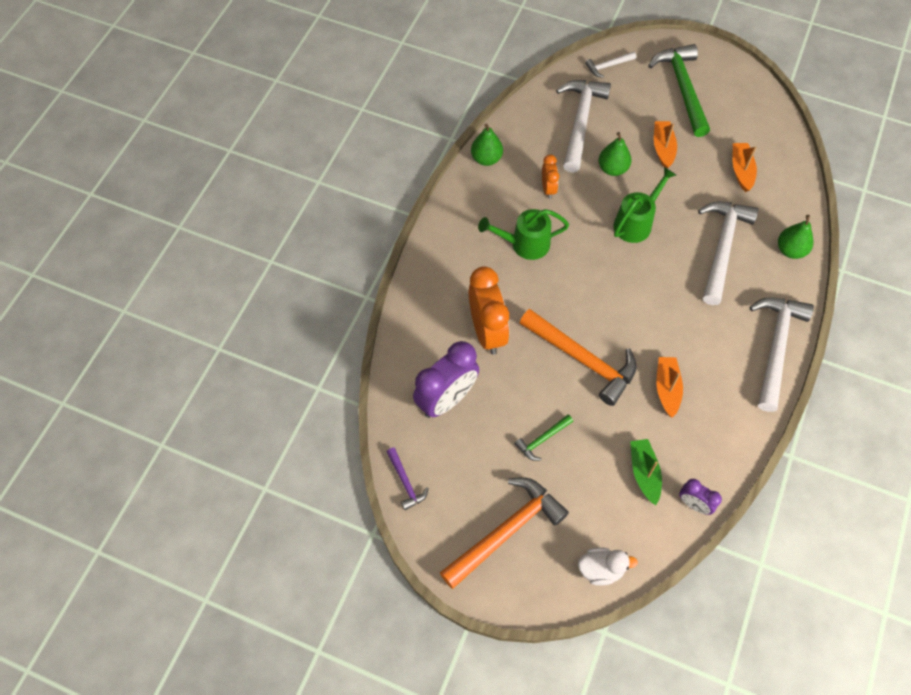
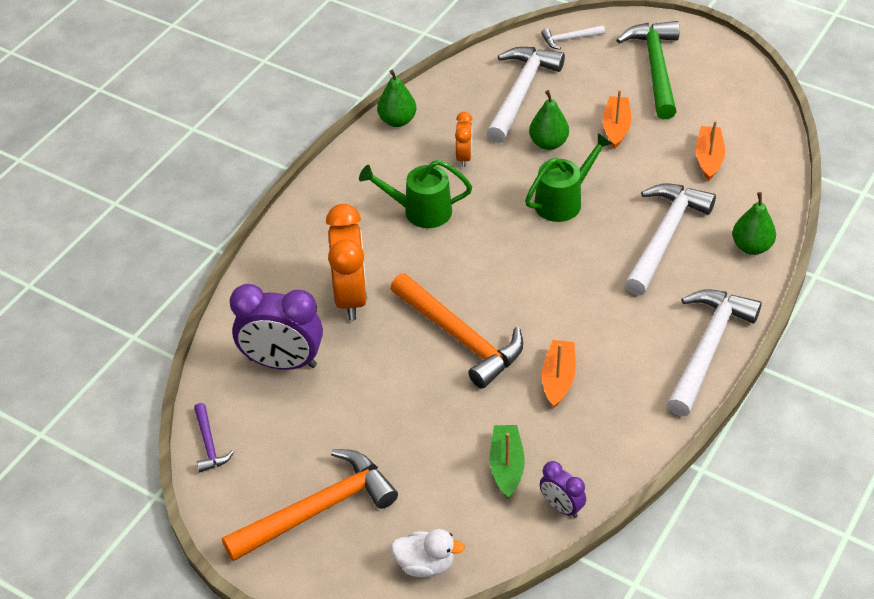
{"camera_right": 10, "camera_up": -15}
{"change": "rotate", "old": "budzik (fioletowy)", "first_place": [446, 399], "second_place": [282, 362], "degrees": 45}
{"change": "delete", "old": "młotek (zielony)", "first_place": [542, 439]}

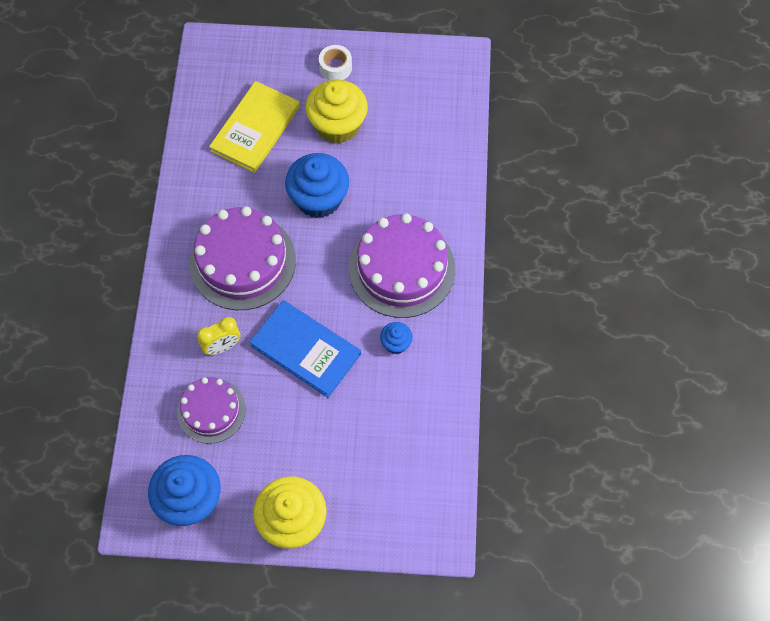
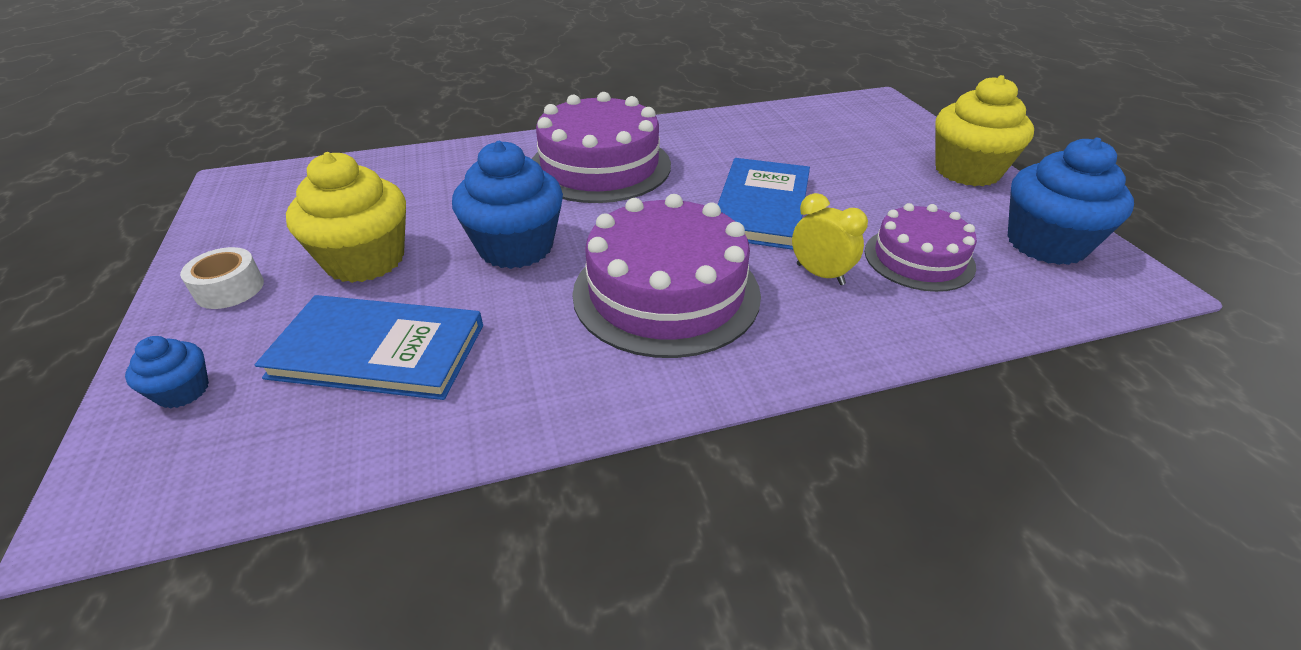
{"camera_right": -110, "camera_up": -25}
{"change": "move", "old": "muffinka (niebieski)", "first_place": [396, 343], "second_place": [183, 391]}
{"change": "recolor", "old": "książka (żółty)", "new": "książka (niebieski)", "first_place": [255, 129], "second_place": [378, 351]}

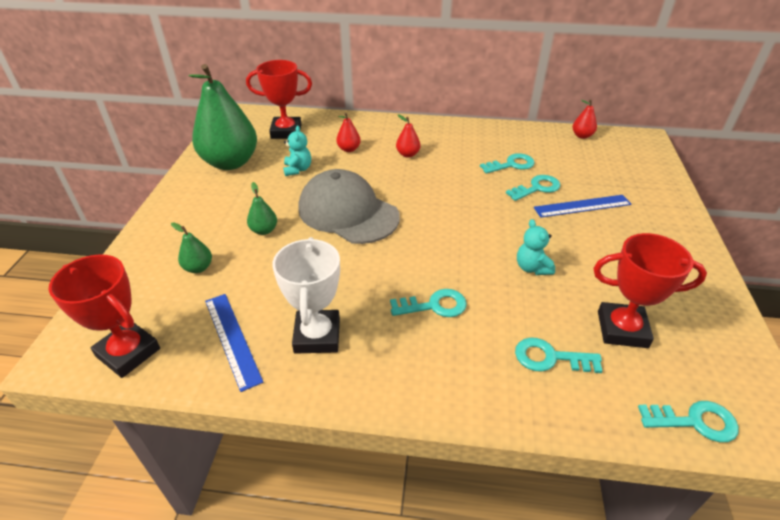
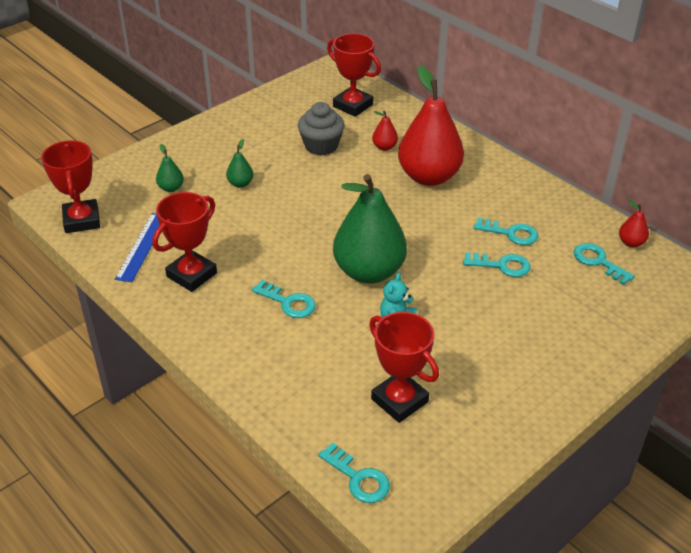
{"camera_right": 40, "camera_up": 0}
{"change": "recolor", "old": "puchar (biały)", "new": "puchar (czerwony)", "first_place": [317, 336], "second_place": [191, 275]}
{"change": "replace", "old": "miś (turkusowy)", "new": "muffinka (szary)", "first_place": [298, 169], "second_place": [321, 146]}
{"change": "move", "old": "gruszka (zielony)", "first_place": [230, 162], "second_place": [369, 271]}
{"change": "resize", "old": "gruszka (czerwony)", "first_place": [408, 154], "second_place": [429, 177], "factor": 2.43}
{"change": "move", "old": "klucz (turkusowy)", "first_place": [550, 358], "second_place": [598, 262]}
{"change": "delete", "old": "czapka (szary)", "first_place": [348, 212]}
{"change": "delete", "old": "linijka (niebieski)", "first_place": [582, 206]}

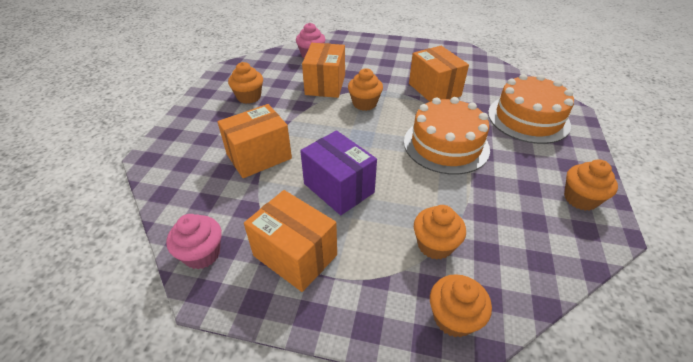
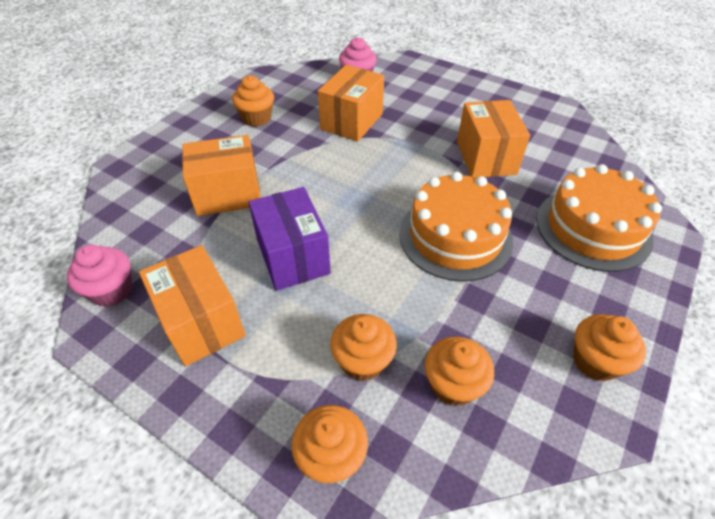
{"camera_right": 20, "camera_up": 5}
{"change": "move", "old": "muffinka (pomarańczowy)", "first_place": [364, 103], "second_place": [453, 385]}

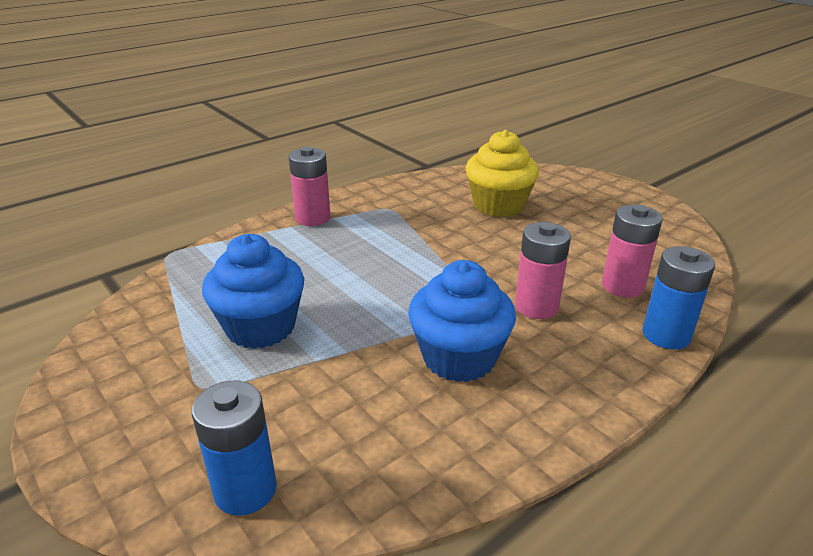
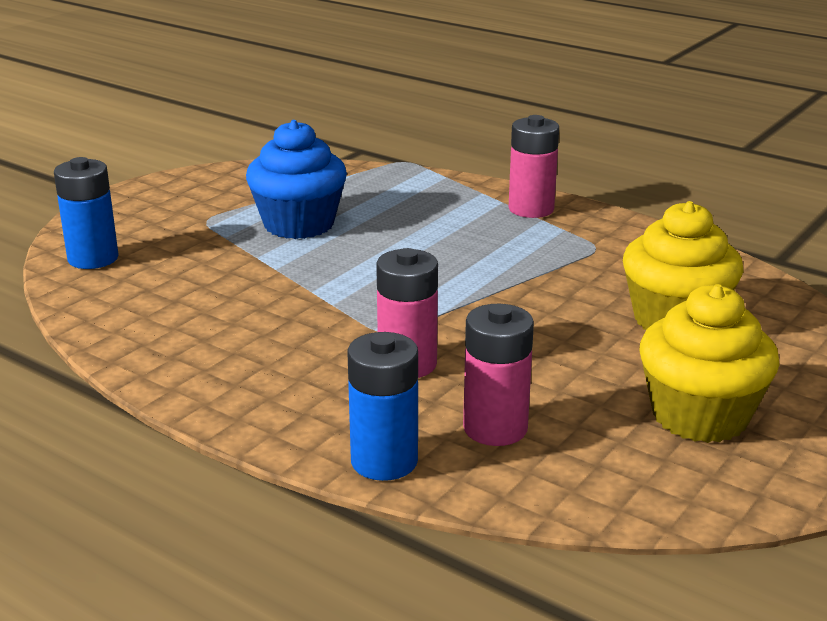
{"camera_right": 75, "camera_up": -5}
{"change": "insert", "new": "muffinka (żółty)", "second_place": [699, 416]}
{"change": "delete", "old": "muffinka (niebieski)", "first_place": [459, 357]}

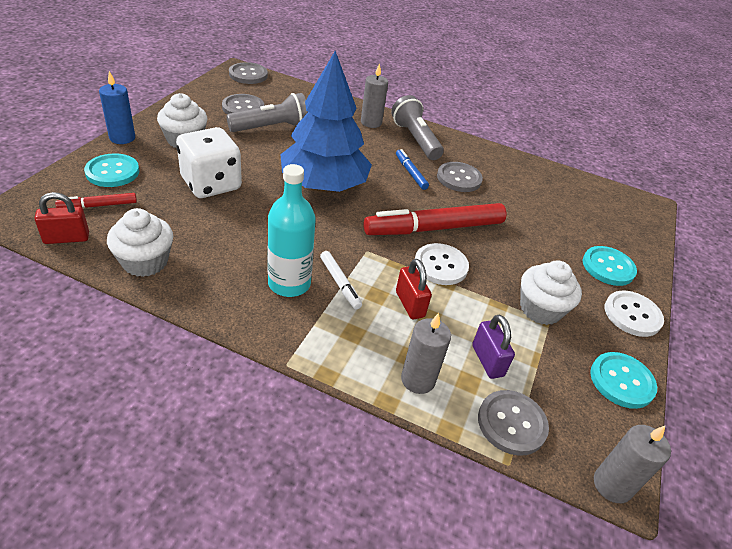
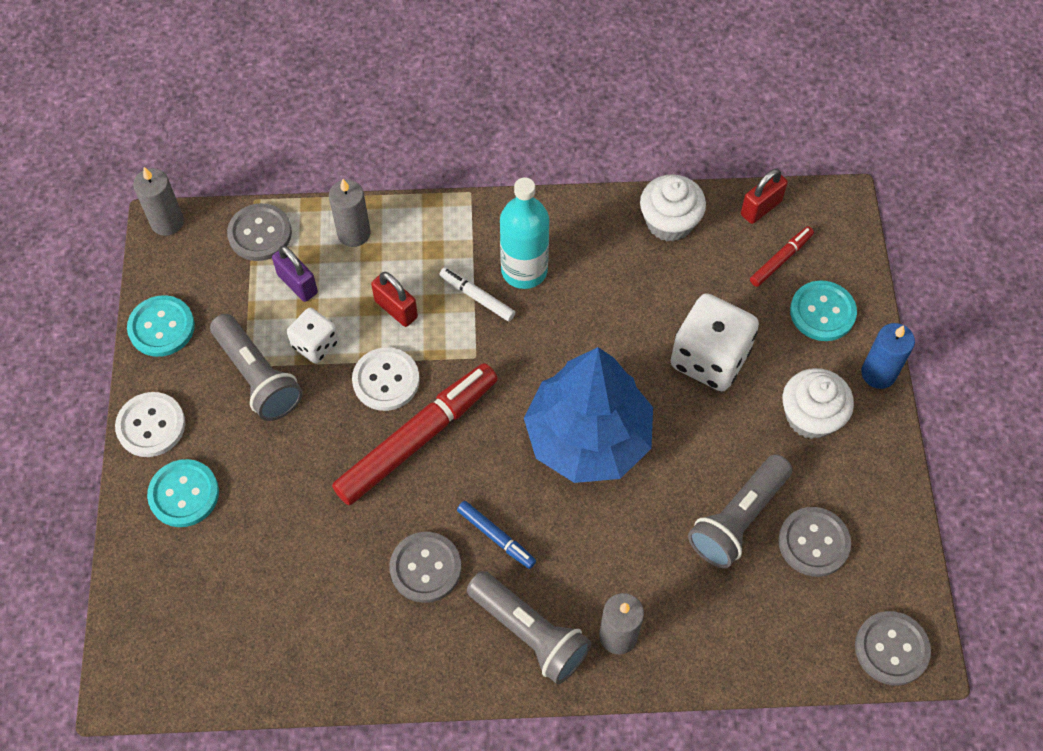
{"camera_right": 160, "camera_up": 20}
{"change": "replace", "old": "muffinka (biały)", "new": "latarka (szary)", "first_place": [540, 309], "second_place": [258, 377]}
{"change": "insert", "new": "kostka do gry (biały)", "second_place": [315, 344]}

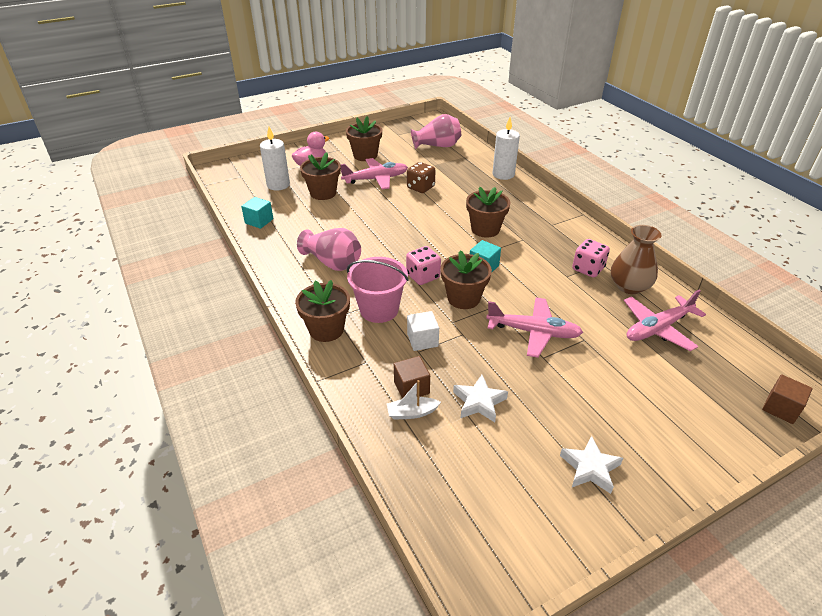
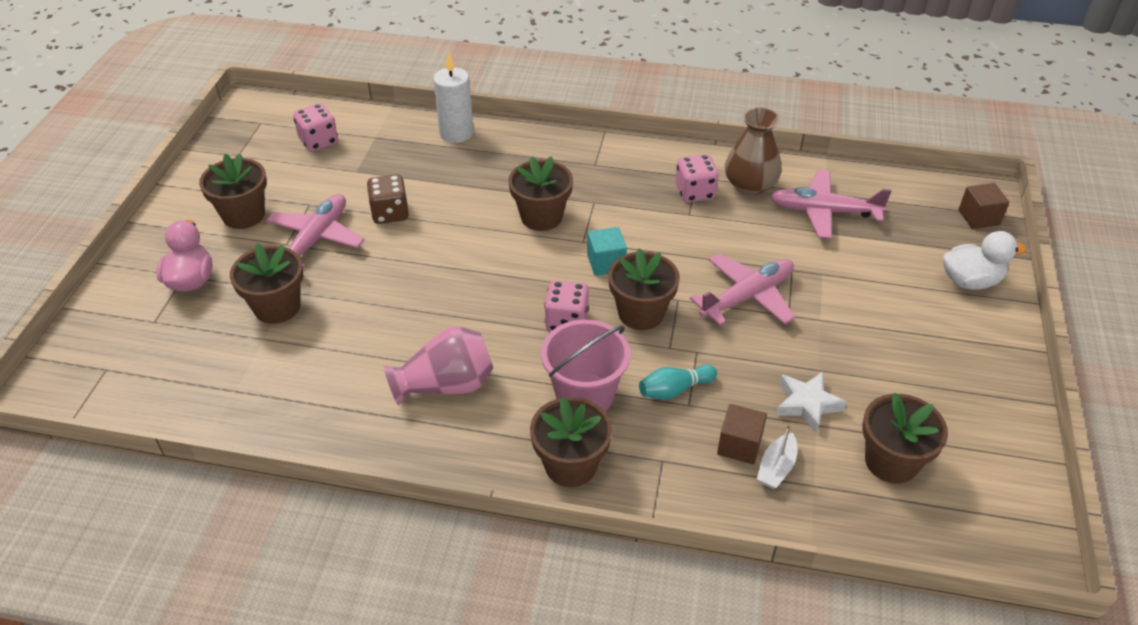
{"camera_right": -50, "camera_up": 5}
{"change": "replace", "old": "wazon (różowy)", "new": "kostka do gry (różowy)", "first_place": [437, 146], "second_place": [319, 141]}
{"change": "replace", "old": "sześcian (biały)", "new": "kręgiel (turkusowy)", "first_place": [422, 340], "second_place": [674, 390]}
{"change": "rotate", "old": "samolot (różowy)", "first_place": [658, 328], "second_place": [824, 212], "degrees": 90}
{"change": "insert", "new": "doniczka (brązowy)", "second_place": [891, 461]}
{"change": "insert", "new": "kaczka (biały)", "second_place": [970, 281]}
{"change": "delete", "old": "sześcian (turkusowy)", "first_place": [259, 221]}
{"change": "delete", "old": "świeca (biały)", "first_place": [278, 185]}
{"change": "delete", "old": "gwiazda (biały)", "first_place": [590, 468]}

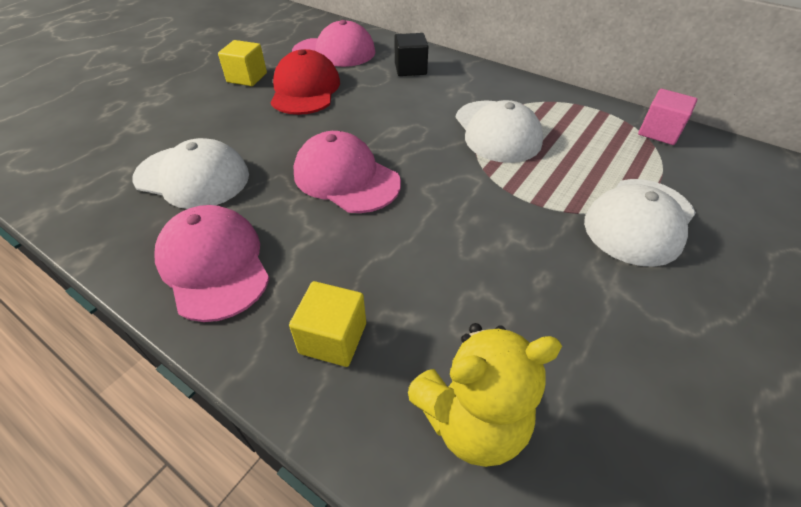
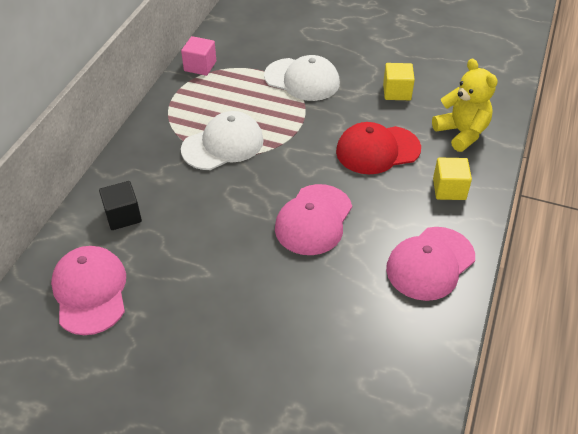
{"camera_right": -105, "camera_up": 0}
{"change": "move", "old": "czapka (czerwony)", "first_place": [305, 89], "second_place": [377, 150]}
{"change": "move", "old": "sześcian (żółty)", "first_place": [247, 77], "second_place": [397, 92]}
{"change": "delete", "old": "czapka (biały)", "first_place": [192, 177]}

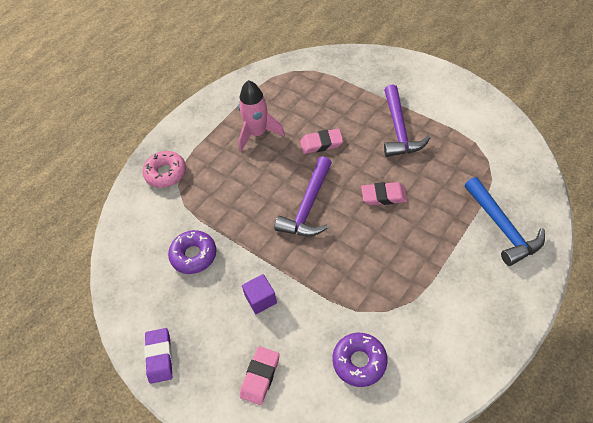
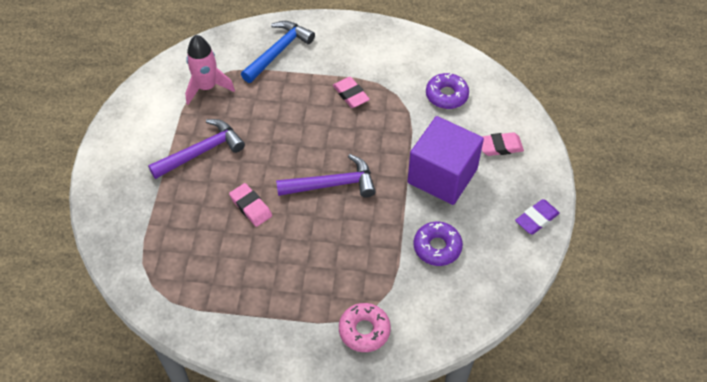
{"camera_right": -125, "camera_up": 0}
{"change": "move", "old": "rakieta (różowy)", "first_place": [258, 133], "second_place": [207, 87]}
{"change": "move", "old": "gumka do mazania (różowy)", "first_place": [383, 196], "second_place": [351, 94]}
{"change": "resize", "old": "sześcian (fioletowy)", "first_place": [261, 299], "second_place": [442, 176], "factor": 2.36}

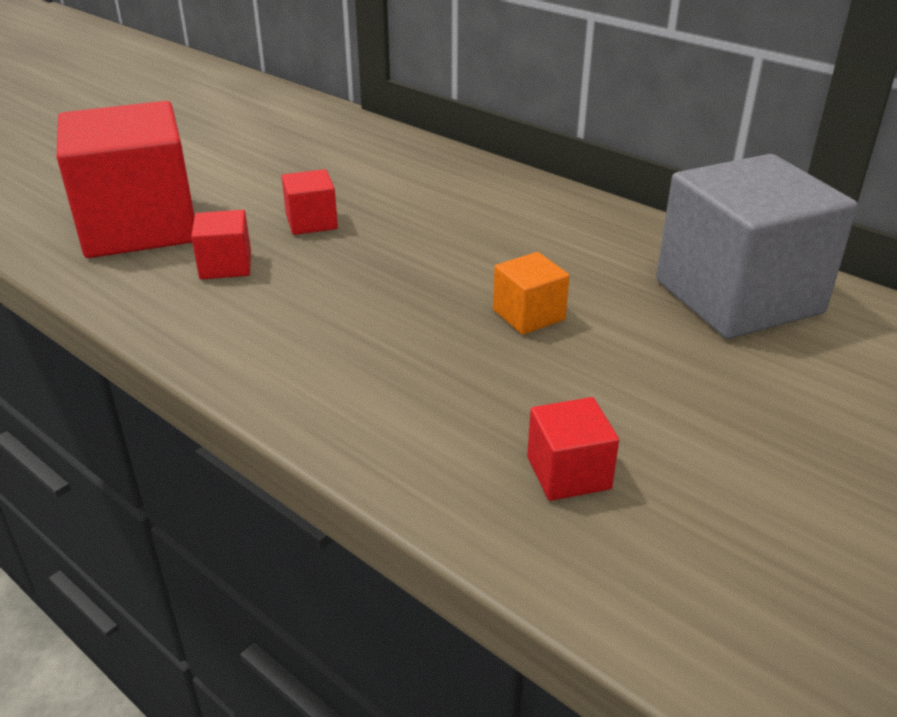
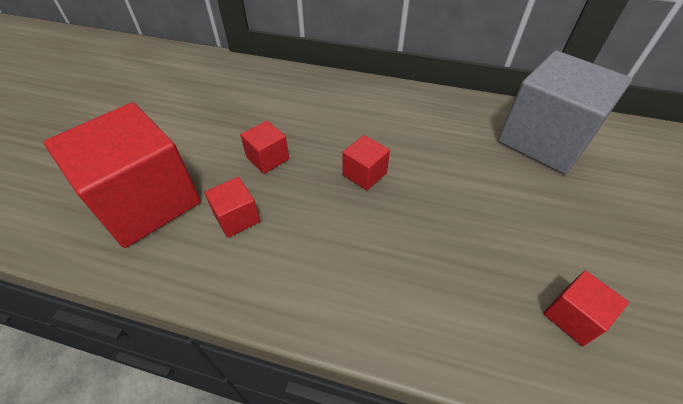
{"camera_right": -25, "camera_up": 15}
{"change": "insert", "new": "sześcian (czerwony)", "second_place": [364, 174]}
{"change": "delete", "old": "sześcian (pomarańczowy)", "first_place": [528, 315]}

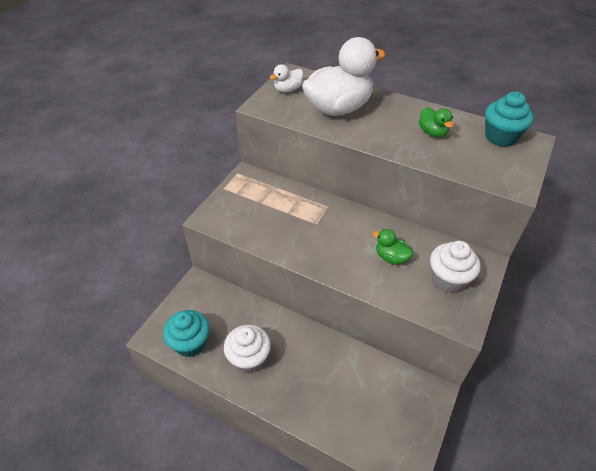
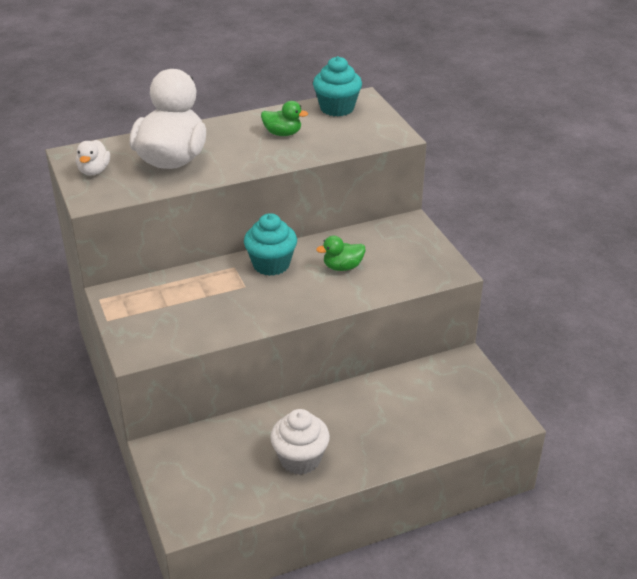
{"camera_right": -50, "camera_up": -10}
{"change": "move", "old": "muffinka (turkusowy)", "first_place": [190, 343], "second_place": [271, 264]}
{"change": "delete", "old": "muffinka (biały)", "first_place": [448, 279]}

